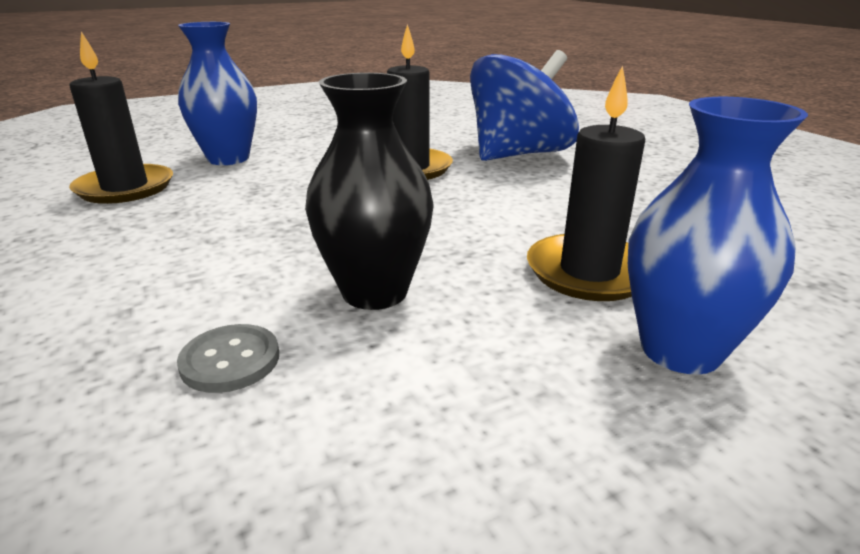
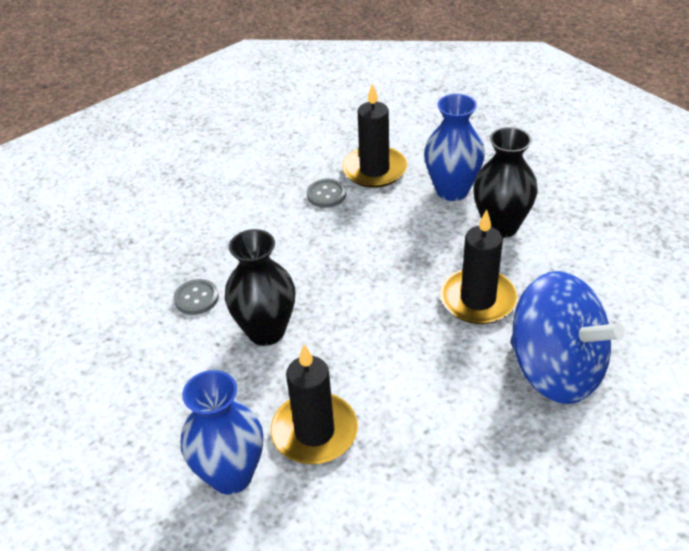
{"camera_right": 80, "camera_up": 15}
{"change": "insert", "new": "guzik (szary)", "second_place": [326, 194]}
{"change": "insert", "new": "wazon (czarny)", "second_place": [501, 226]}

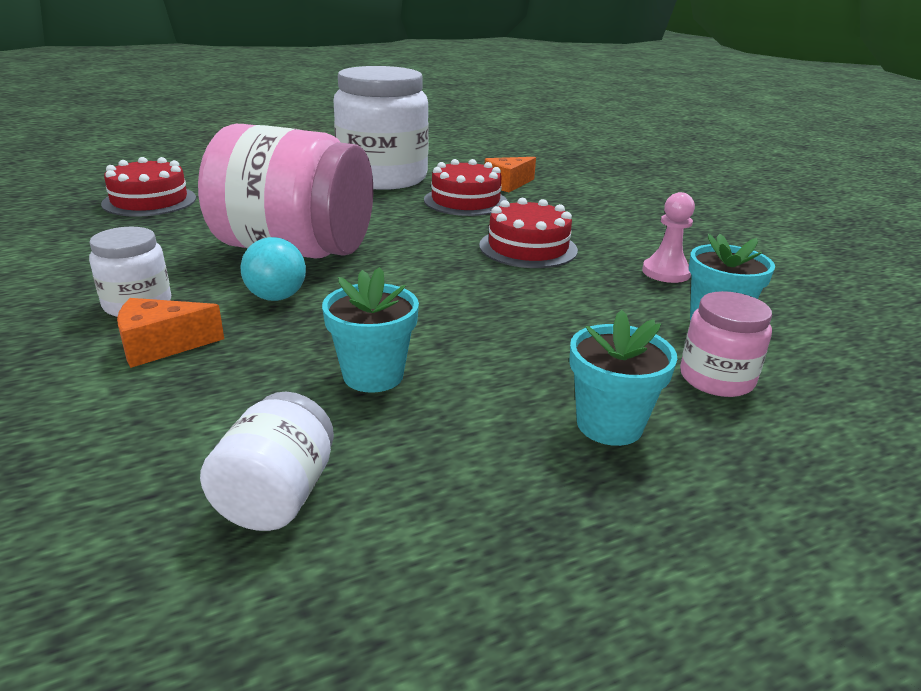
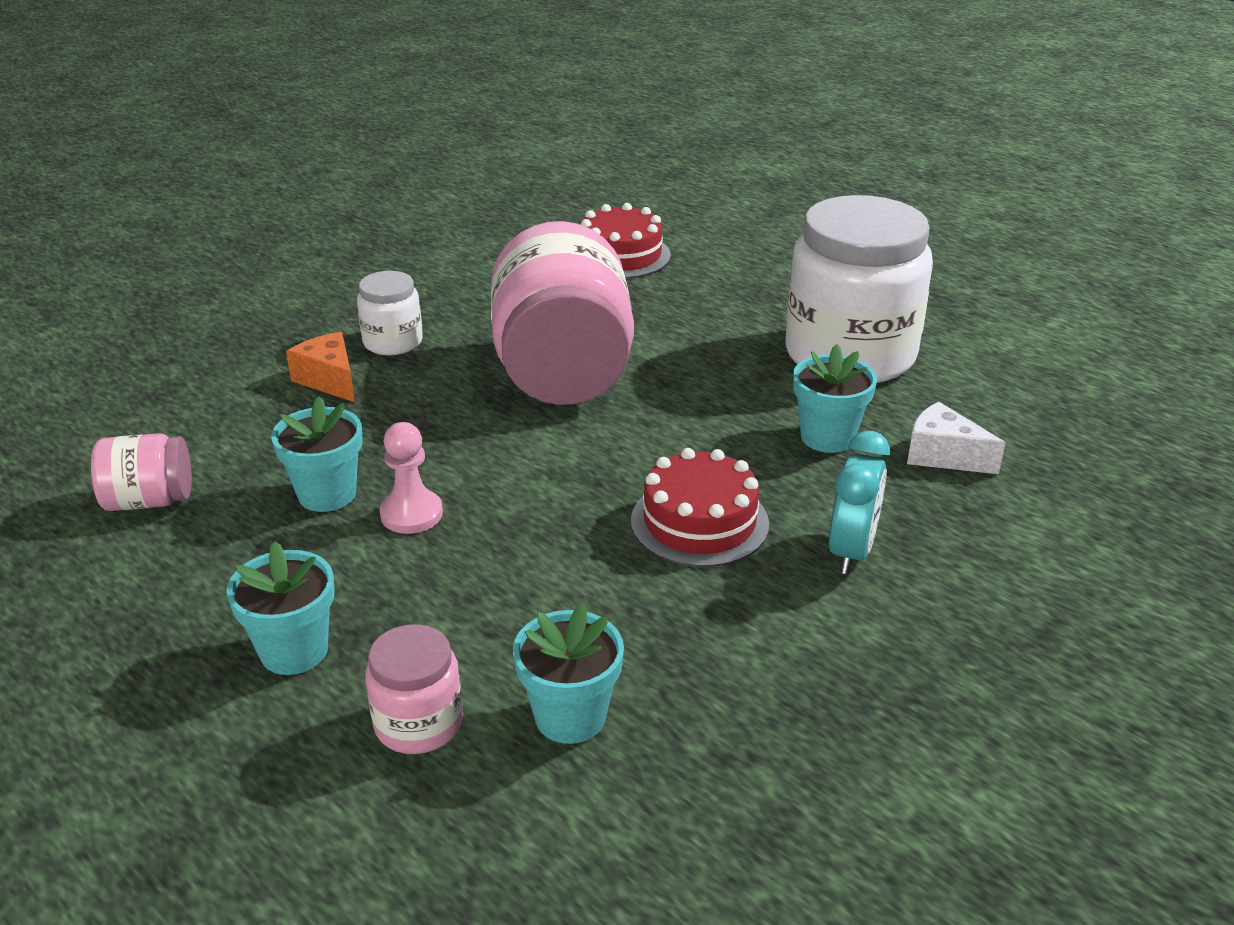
{"camera_right": 70, "camera_up": 5}
{"change": "recolor", "old": "słoik (biały)", "new": "słoik (różowy)", "first_place": [277, 496], "second_place": [149, 500]}
{"change": "move", "old": "pionek (różowy)", "first_place": [666, 272], "second_place": [411, 514]}
{"change": "replace", "old": "tort (czerwony)", "new": "doniczka (turkusowy)", "first_place": [465, 201], "second_place": [827, 437]}
{"change": "insert", "new": "budzik (turkusowy)", "second_place": [851, 551]}
{"change": "recolor", "old": "ser (pomarańczowy)", "new": "ser (biały)", "first_place": [507, 184], "second_place": [943, 455]}
{"change": "delete", "old": "piłka (turkusowy)", "first_place": [276, 297]}

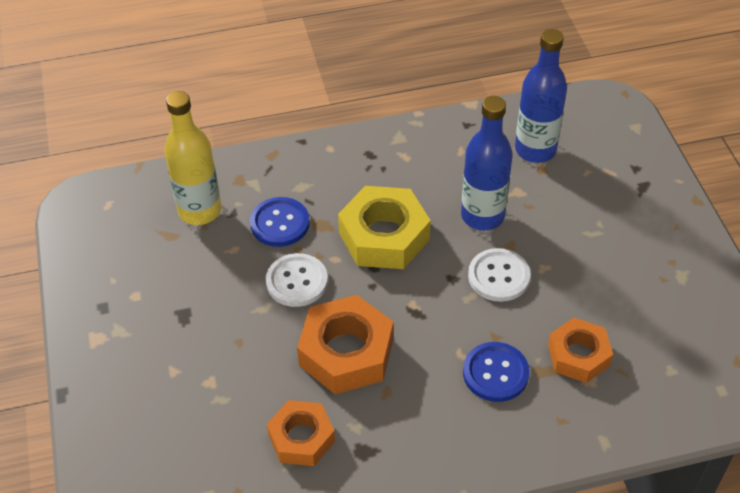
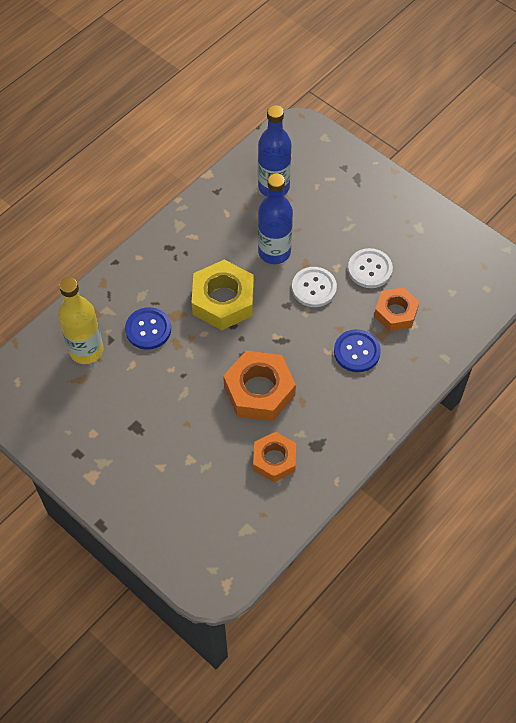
{"camera_right": -35, "camera_up": 10}
{"change": "move", "old": "guzik (biały)", "first_place": [297, 281], "second_place": [370, 269]}

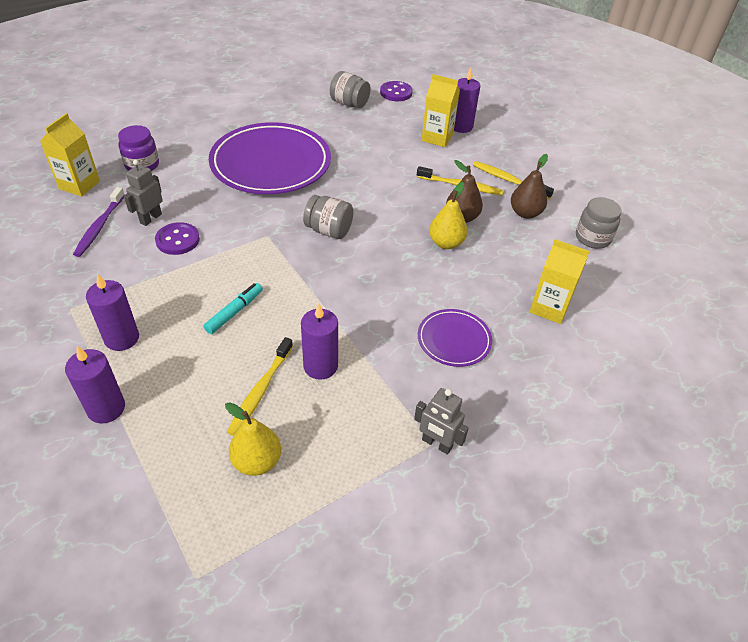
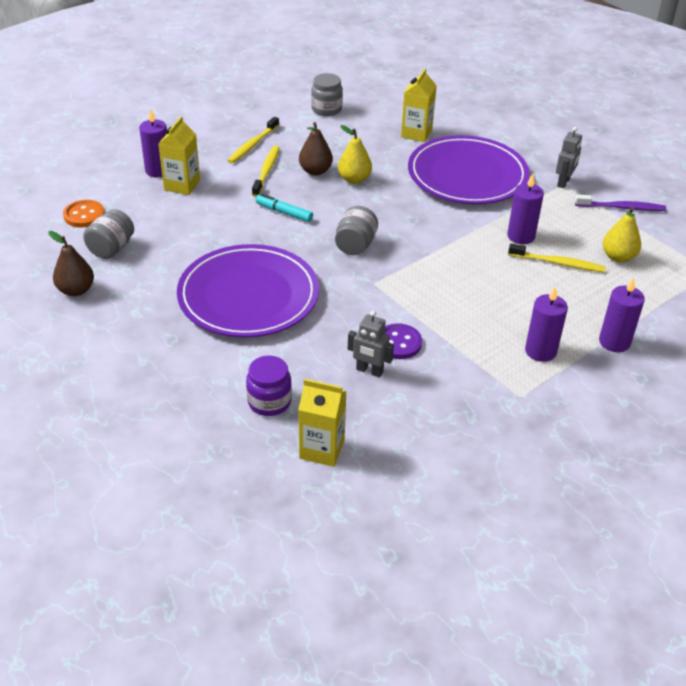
{"camera_right": -95, "camera_up": -5}
{"change": "move", "old": "gruszka (brązowy)", "first_place": [525, 213], "second_place": [76, 290]}
{"change": "recolor", "old": "guzik (fioletowy)", "new": "guzik (pomarańczowy)", "first_place": [396, 92], "second_place": [84, 215]}
{"change": "move", "old": "flamaster (turkusowy)", "first_place": [234, 312], "second_place": [284, 212]}
{"change": "resize", "old": "talerz (fioletowy)", "first_place": [454, 340], "second_place": [467, 175], "factor": 2.07}
{"change": "move", "old": "szczoteczka do zębów (fioletowy)", "first_place": [100, 226], "second_place": [621, 207]}

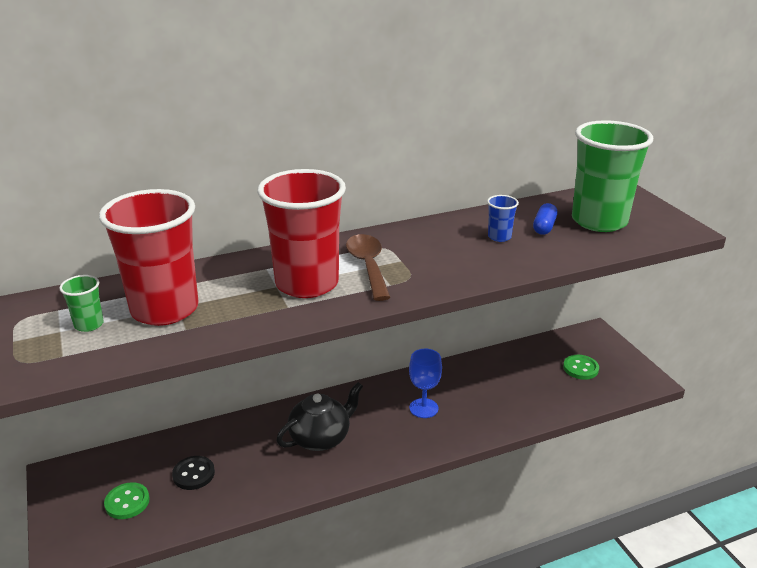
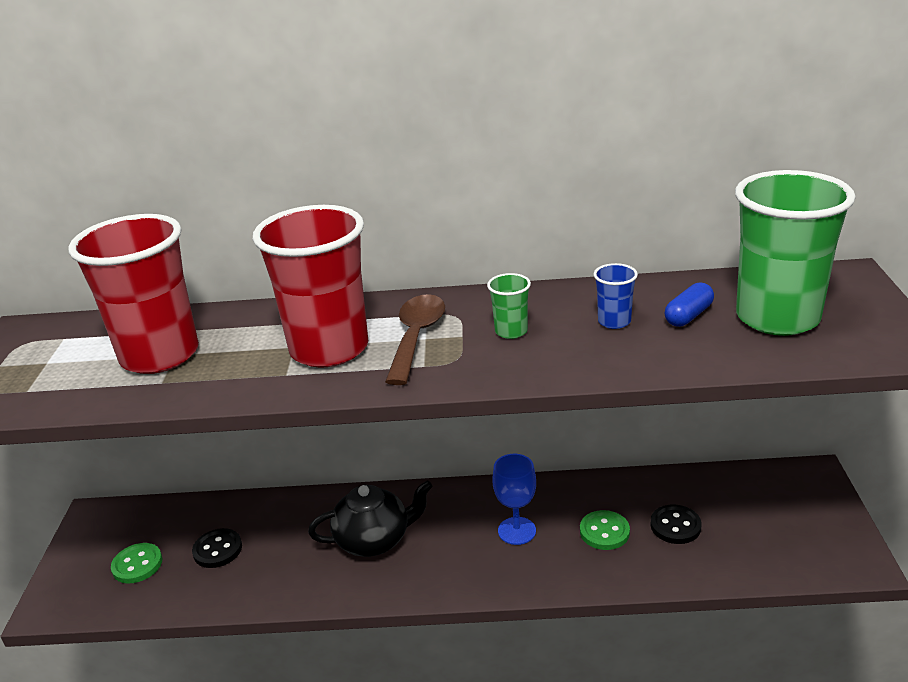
{"camera_right": 25, "camera_up": 0}
{"change": "move", "old": "szklanka (zielony)", "first_place": [89, 324], "second_place": [511, 331]}
{"change": "move", "old": "guzik (zielony)", "first_place": [580, 368], "second_place": [604, 532]}
{"change": "insert", "new": "guzik (czarny)", "second_place": [675, 526]}

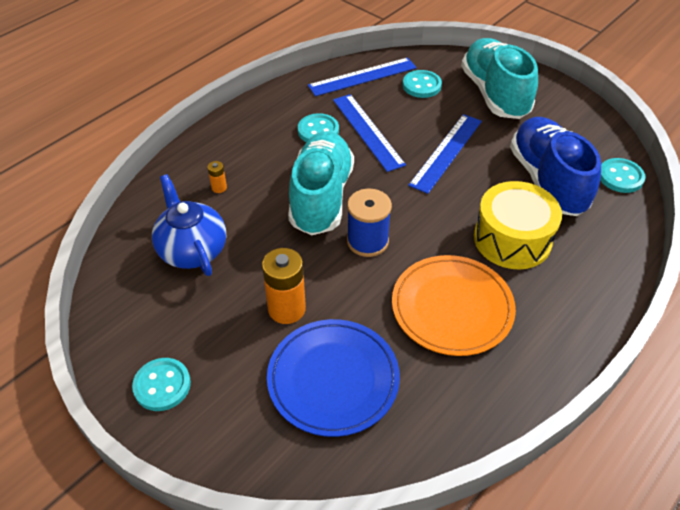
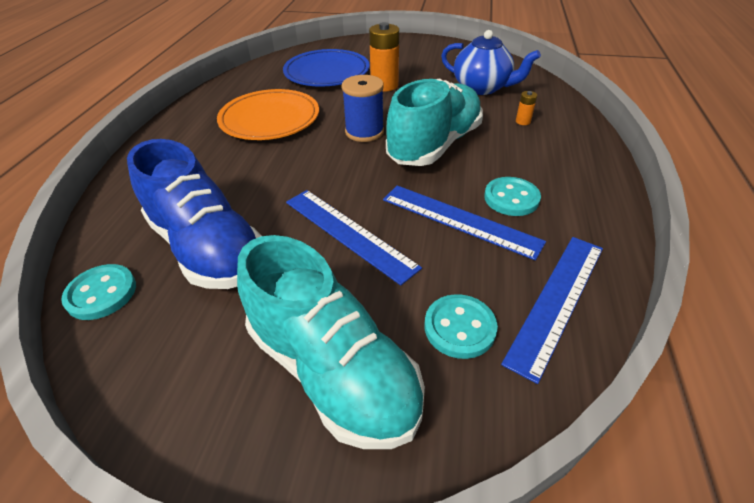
{"camera_right": 150, "camera_up": -5}
{"change": "rotate", "old": "linijka (niebieski)", "first_place": [446, 152], "second_place": [348, 233], "degrees": -45}
{"change": "rotate", "old": "but (turkusowy)", "first_place": [321, 197], "second_place": [434, 145], "degrees": -120}
{"change": "delete", "old": "guzik (turkusowy)", "first_place": [162, 385]}
{"change": "delete", "old": "bęben (żółty)", "first_place": [512, 239]}

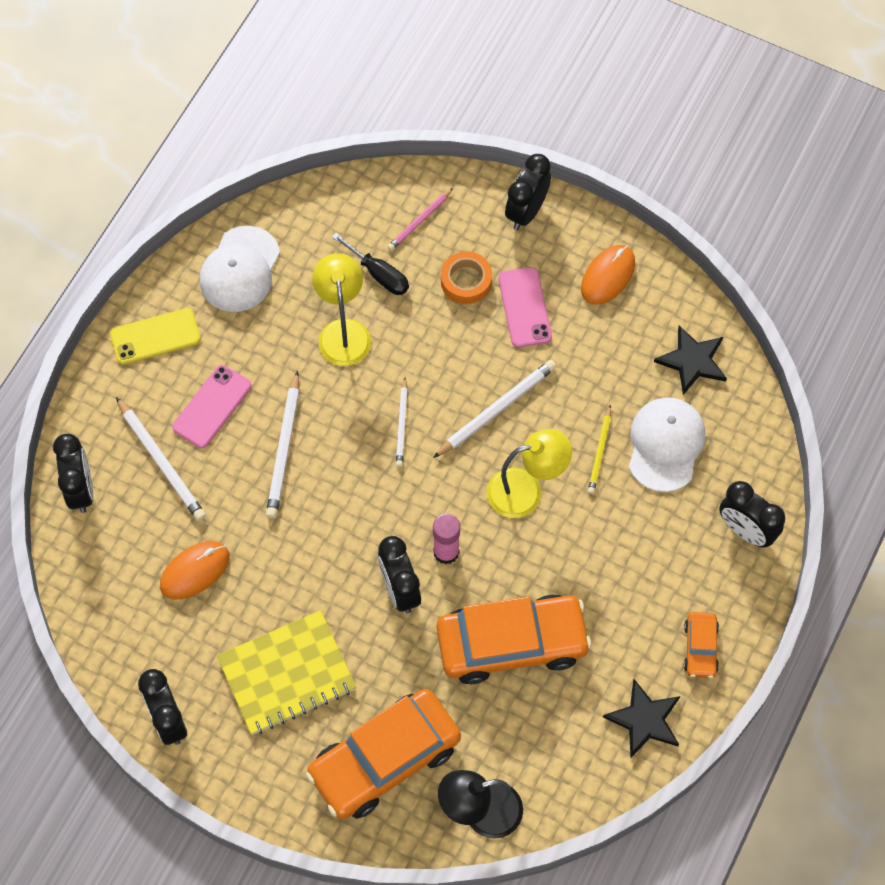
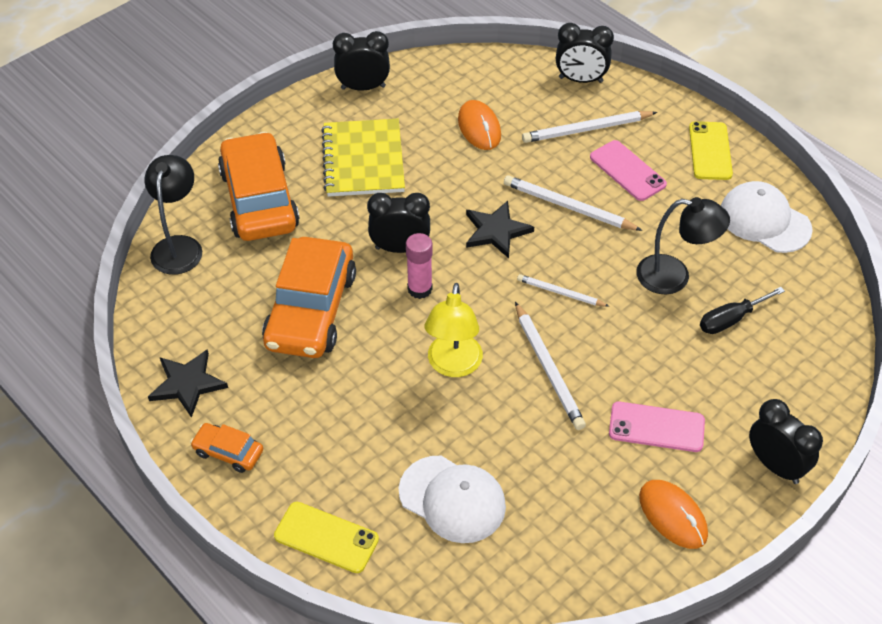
{"camera_right": 110, "camera_up": -15}
{"change": "replace", "old": "budzik (czarny)", "new": "telefon (żółty)", "first_place": [746, 531], "second_place": [326, 538]}
{"change": "move", "old": "gwiazda (czarny)", "first_place": [692, 361], "second_place": [496, 231]}
{"change": "recolor", "old": "lampka (żółty)", "new": "lampka (czarny)", "first_place": [343, 331], "second_place": [674, 276]}
{"change": "delete", "old": "ołówek (różowy)", "first_place": [419, 221]}
{"change": "delete", "old": "taśma klejąca (pomarańczowy)", "first_place": [466, 281]}
{"change": "delete", "old": "ołówek (żółty)", "first_place": [599, 451]}

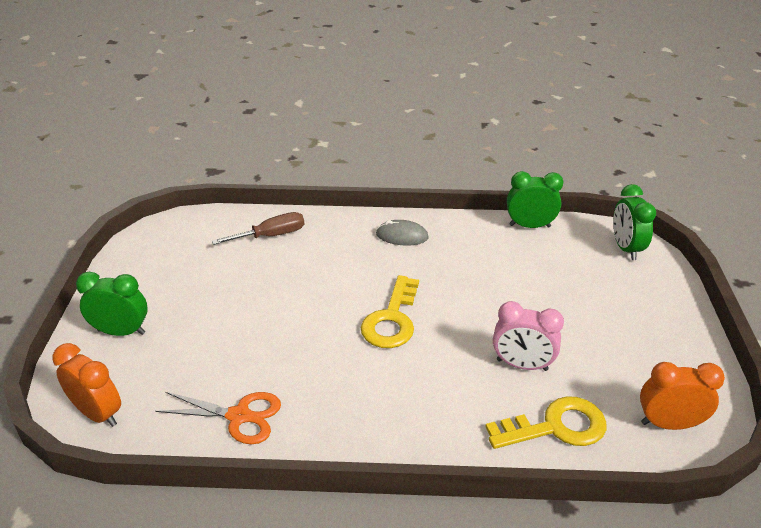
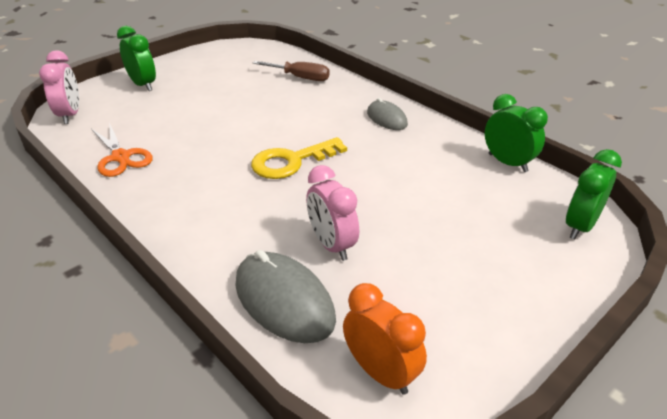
{"camera_right": 45, "camera_up": 0}
{"change": "recolor", "old": "budzik (pomarańczowy)", "new": "budzik (różowy)", "first_place": [98, 413], "second_place": [70, 115]}
{"change": "replace", "old": "klucz (żółty)", "new": "myszka (szary)", "first_place": [556, 427], "second_place": [284, 300]}

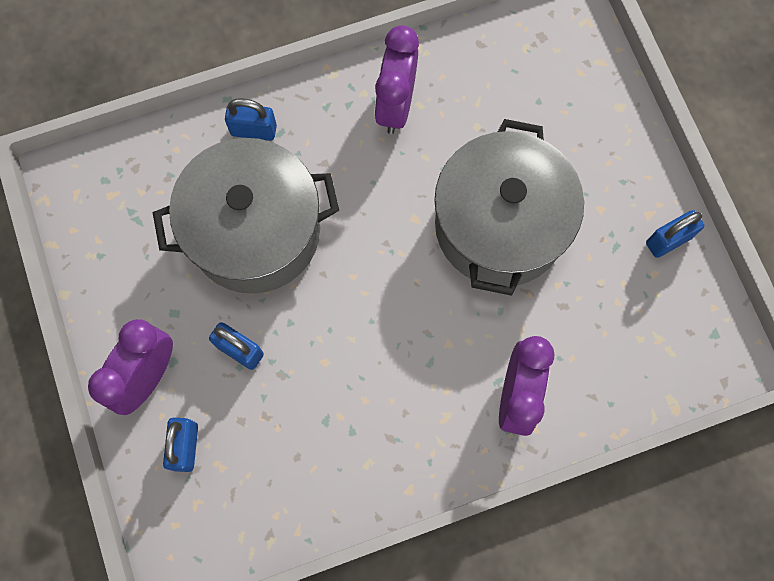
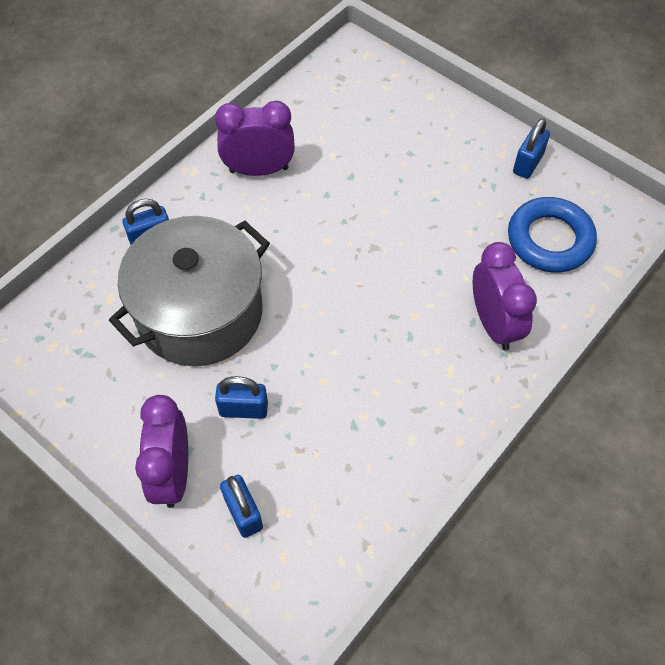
{"camera_right": -30, "camera_up": -15}
{"change": "rotate", "old": "budzik (fioletowy)", "first_place": [395, 105], "second_place": [259, 170], "degrees": 105}
{"change": "insert", "new": "pierścień (niebieski)", "second_place": [550, 239]}
{"change": "delete", "old": "garnek (szary)", "first_place": [499, 225]}

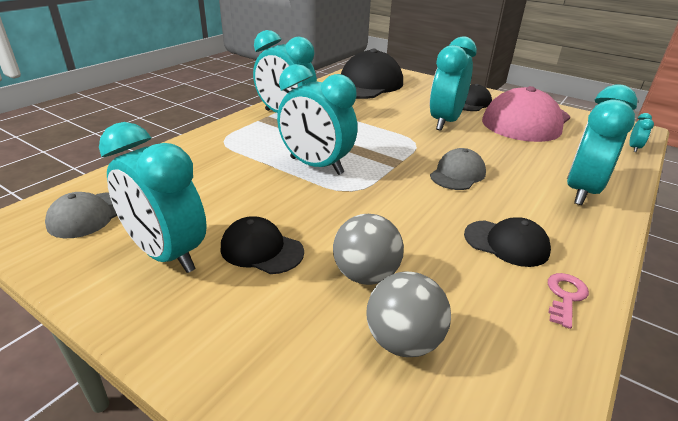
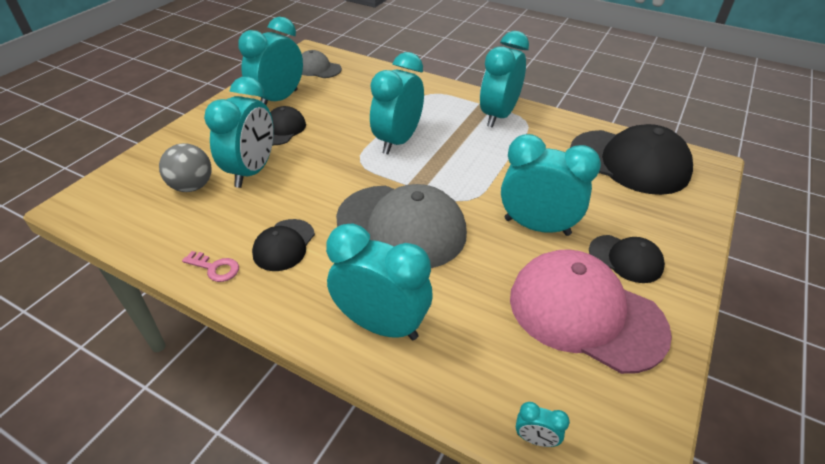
{"camera_right": 85, "camera_up": 10}
{"change": "replace", "old": "piłka (szary)", "new": "budzik (turkusowy)", "first_place": [365, 275], "second_place": [252, 171]}
{"change": "resize", "old": "czapka (szary)", "first_place": [457, 174], "second_place": [401, 226], "factor": 1.96}

